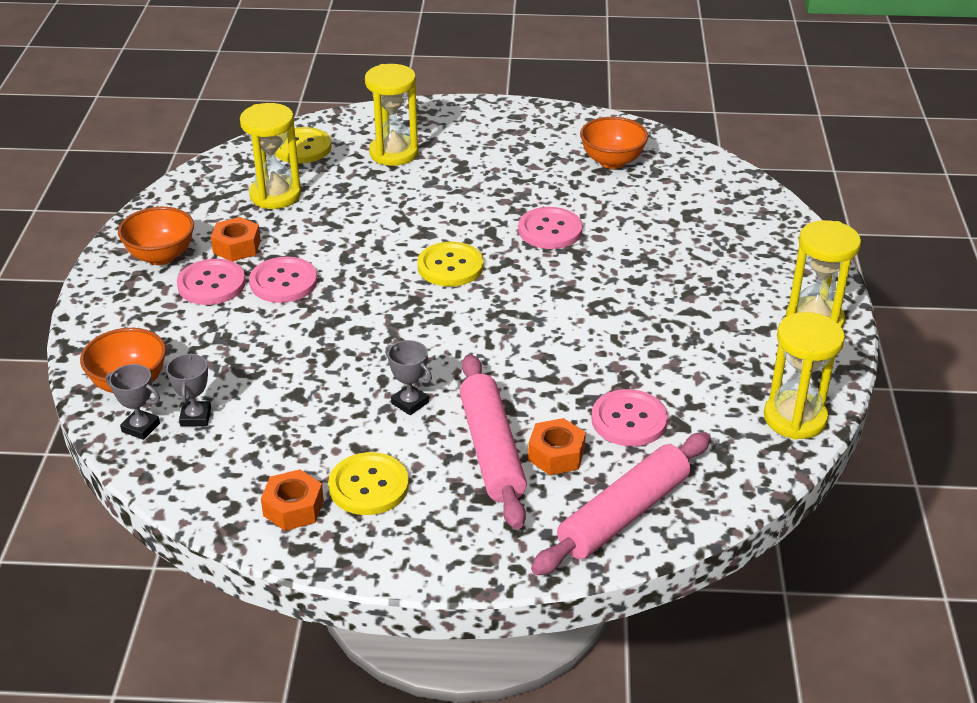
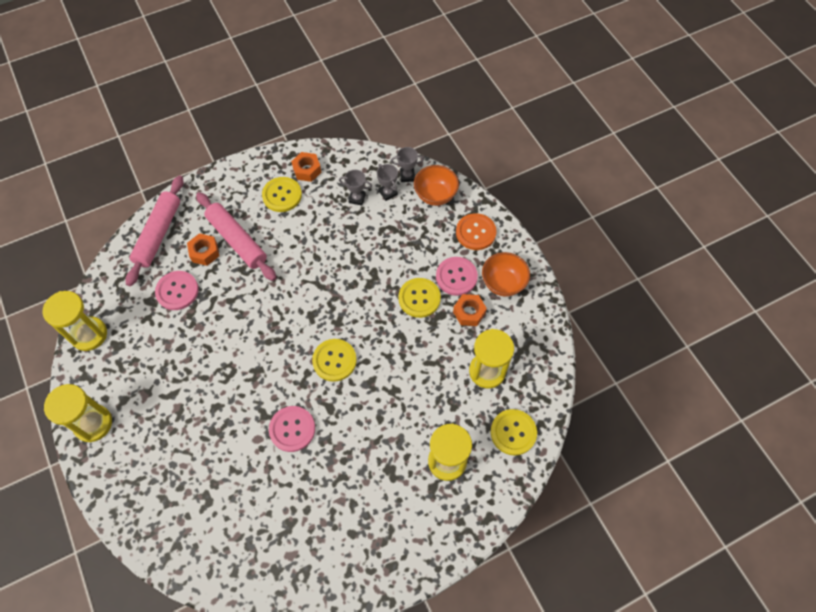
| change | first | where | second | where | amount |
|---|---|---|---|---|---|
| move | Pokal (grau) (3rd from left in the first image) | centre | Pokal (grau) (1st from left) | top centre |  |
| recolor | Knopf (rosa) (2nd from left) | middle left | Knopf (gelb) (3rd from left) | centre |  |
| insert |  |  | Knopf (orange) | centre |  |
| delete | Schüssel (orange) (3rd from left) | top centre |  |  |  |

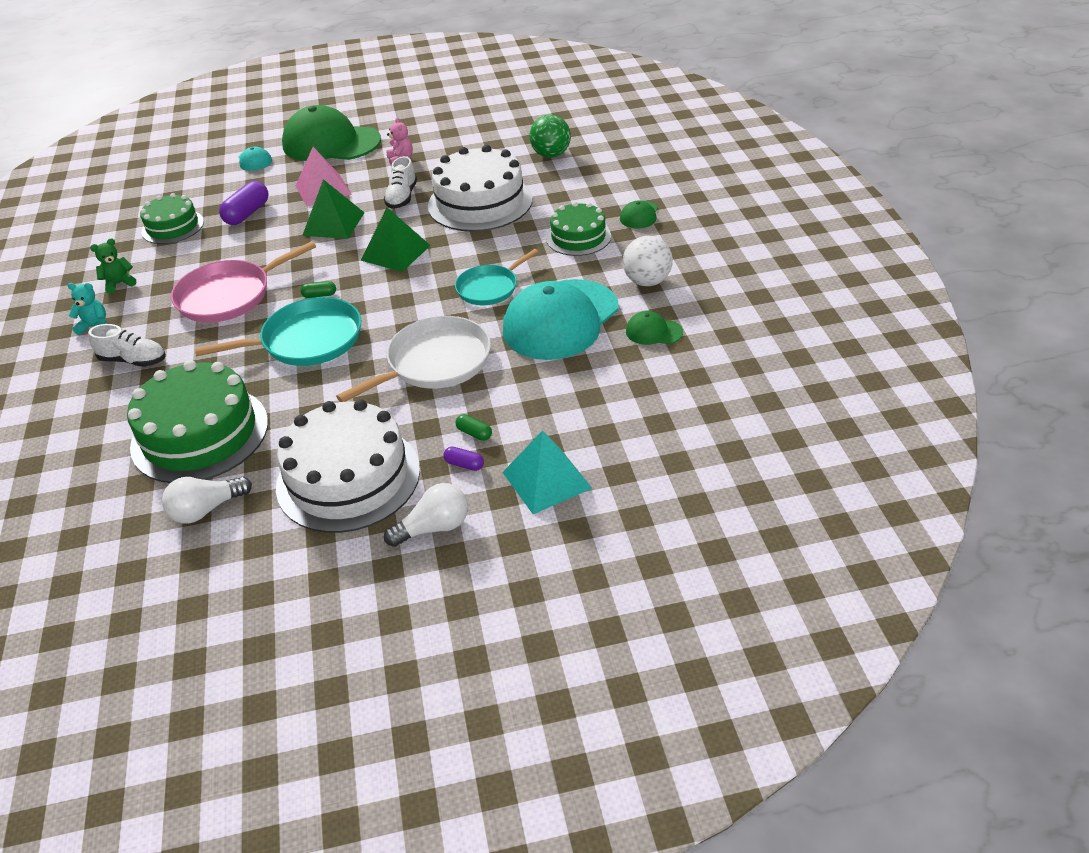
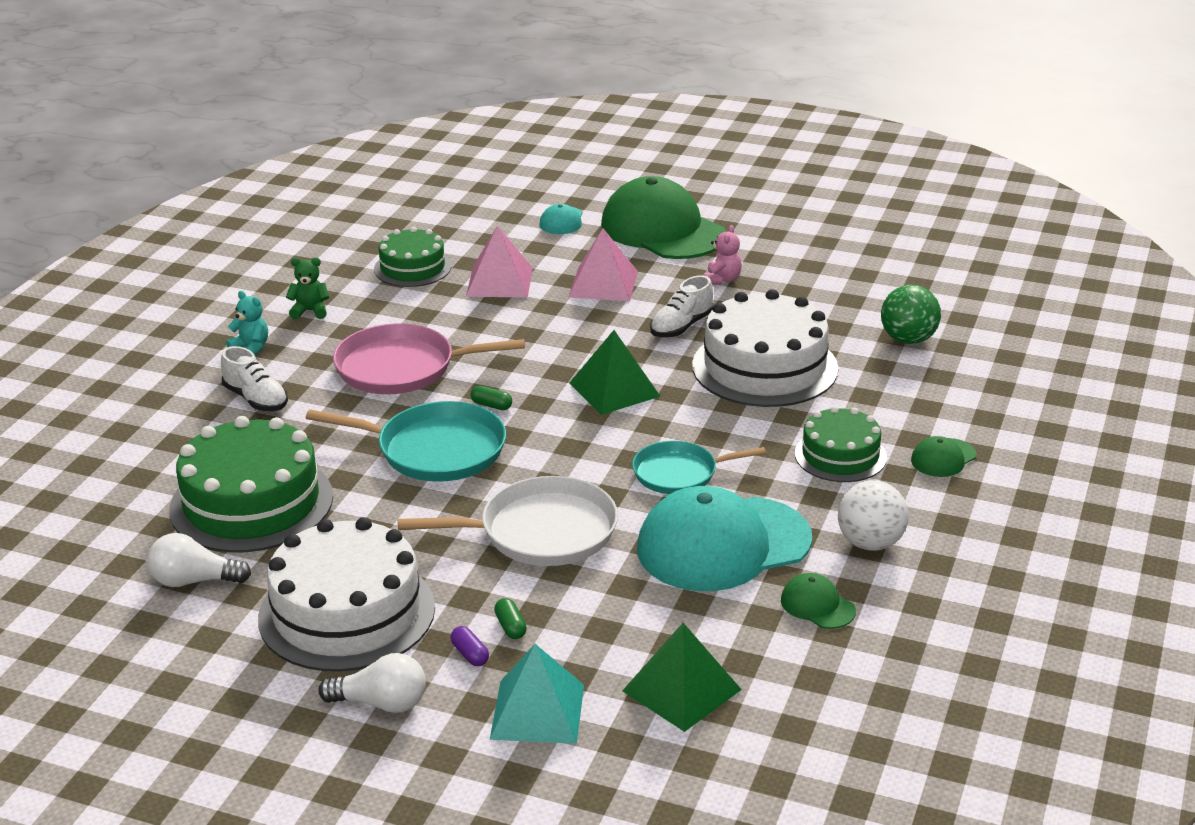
| change | first | where | second | where | amount |
|---|---|---|---|---|---|
| replace | Kapsel (lila) (1st from left) | top left | Pyramide (rosa) (1st from left) | top centre |  |
| move | Pyramide (grün) (1st from left in the first image) | top left | Pyramide (grün) (2nd from left) | bottom centre |  |

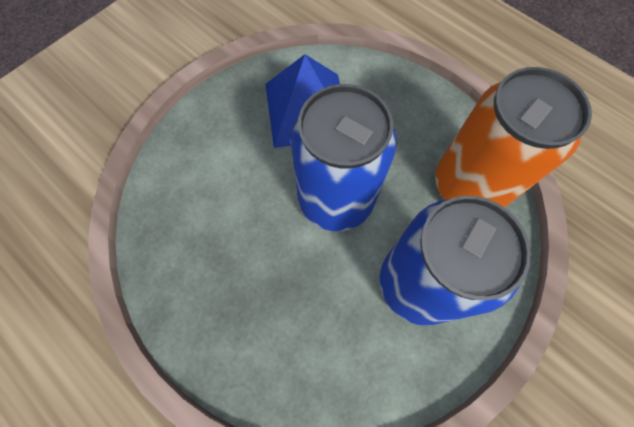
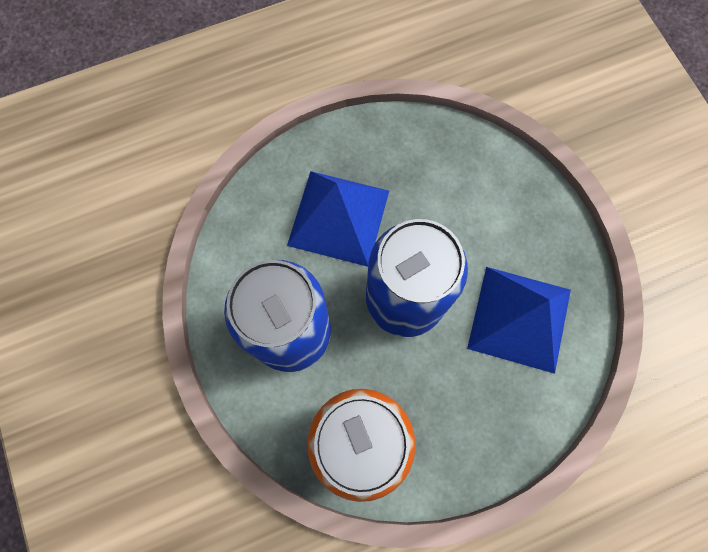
| change | first | where | second | where | amount |
|---|---|---|---|---|---|
| insert |  |  | Pyramide (blau) (1st from left) | centre |  |

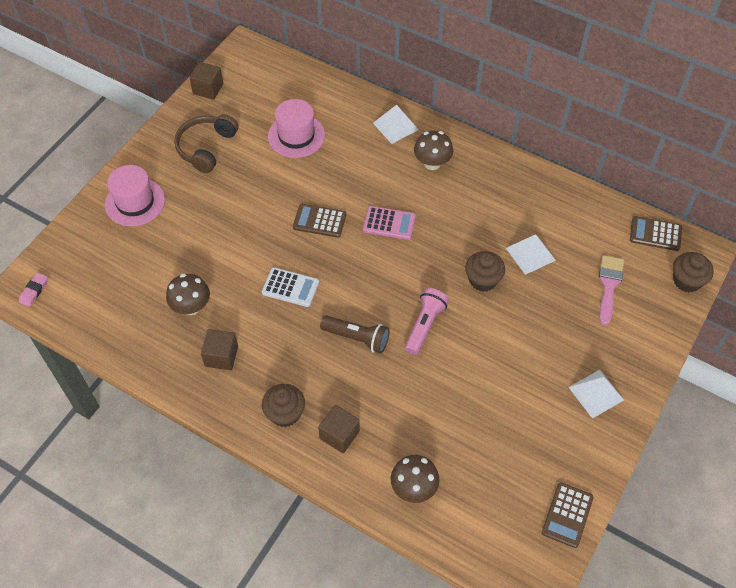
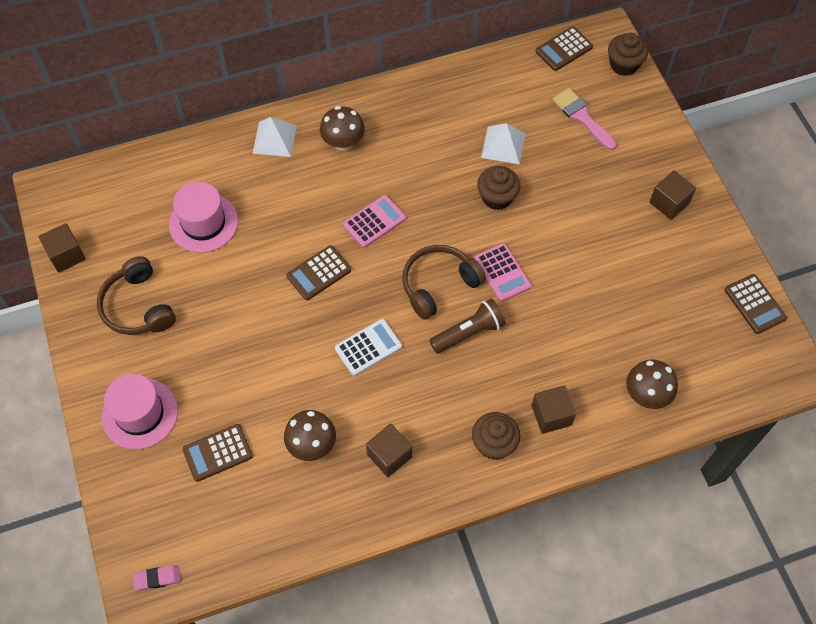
| change | first | where | second | where | amount |
|---|---|---|---|---|---|
| rotate | Radiergummi (rosa) | middle left |  | bottom left | 75 degrees counterclockwise |
| insert |  |  | Taschenrechner (braun) (1st from left) | bottom left |  |
| insert |  |  | Kopfhörer (braun) (2nd from left) | centre |  |
| replace | Taschenlampe (rosa) | centre | Taschenrechner (rosa) (2nd from left) | centre |  |
| replace | Pyramide (weiß) (3rd from left) | bottom right | Kubus (braun) (4th from left) | top right |  |

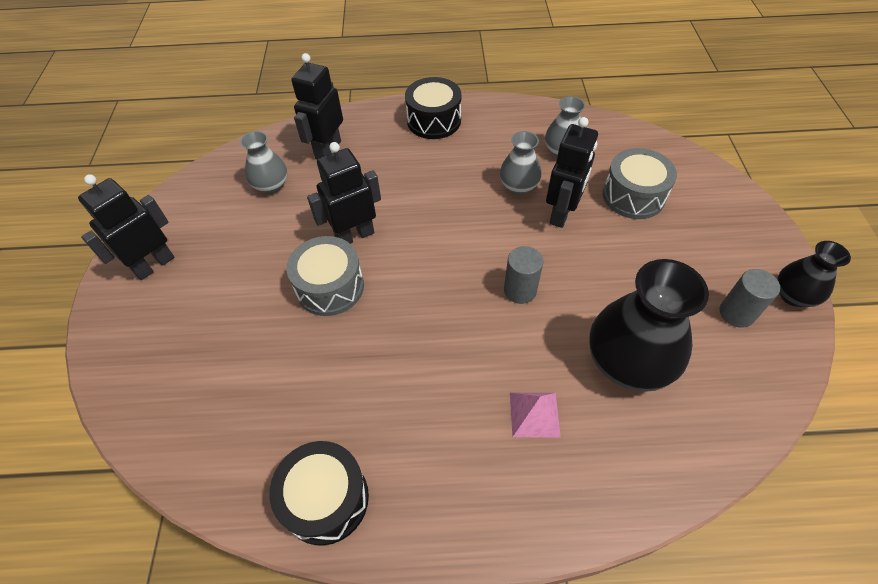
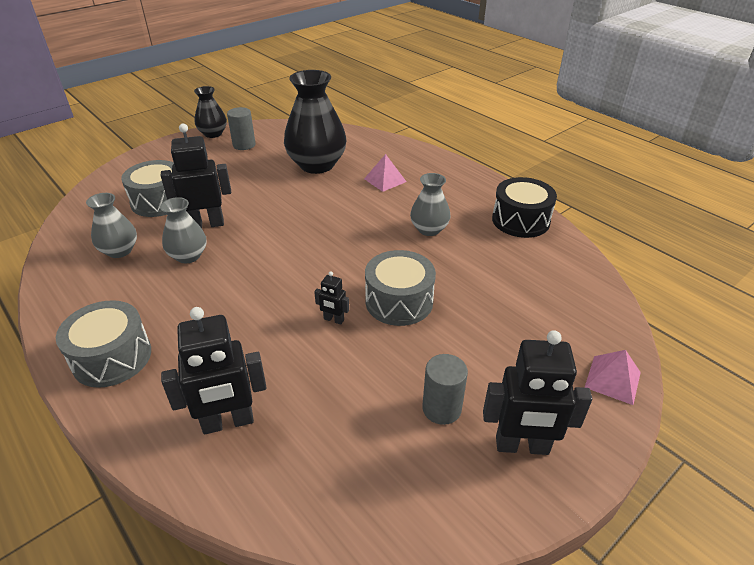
| change | first | where | second | where | amount |
|---|---|---|---|---|---|
| recolor | Trommel (schwarz) (2nd from left) | top centre | Trommel (grau) (1st from left) | middle left |  |
| resize | Roboter (schwarz) (3rd from left) | top centre |  | centre | x0.48 |
| move | Vase (grau) (1st from left in the first image) | top left | Vase (grau) (3rd from left) | centre |  |
| move | Vollzylinder (grau) (1st from left in the first image) | centre | Vollzylinder (grau) (2nd from left) | bottom centre |  |
| insert |  |  | Pyramide (rosa) (2nd from left) | bottom right |  |

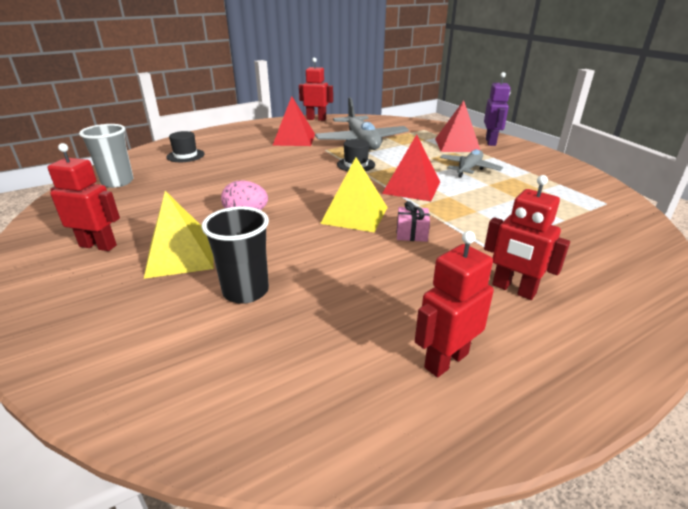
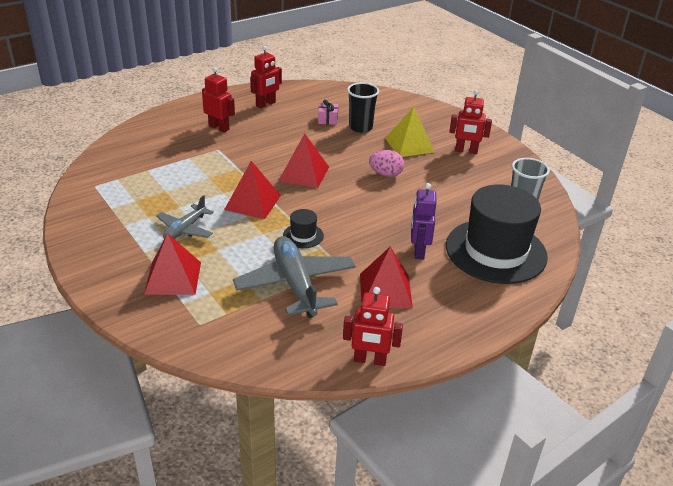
| change | first | where | second | where | amount |
|---|---|---|---|---|---|
| recolor | Pyramide (gelb) (2nd from left) | centre | Pyramide (rot) (3rd from left) | top centre |  |
| move | Geschenk (rosa) | centre |  | top centre |  |
| move | Roboter (lila) | top right |  | centre |  |
| resize | Hut (schwarz) (1st from left in the first image) | top left | Hut (schwarz) (2nd from left) | middle right | x2.44 |

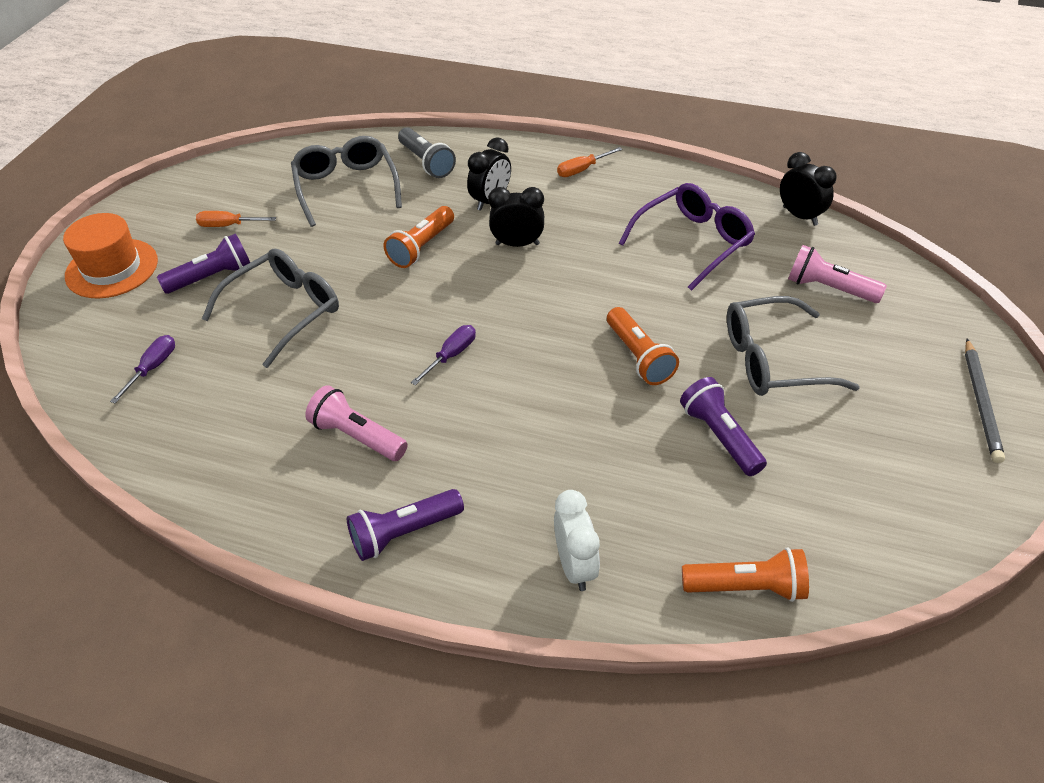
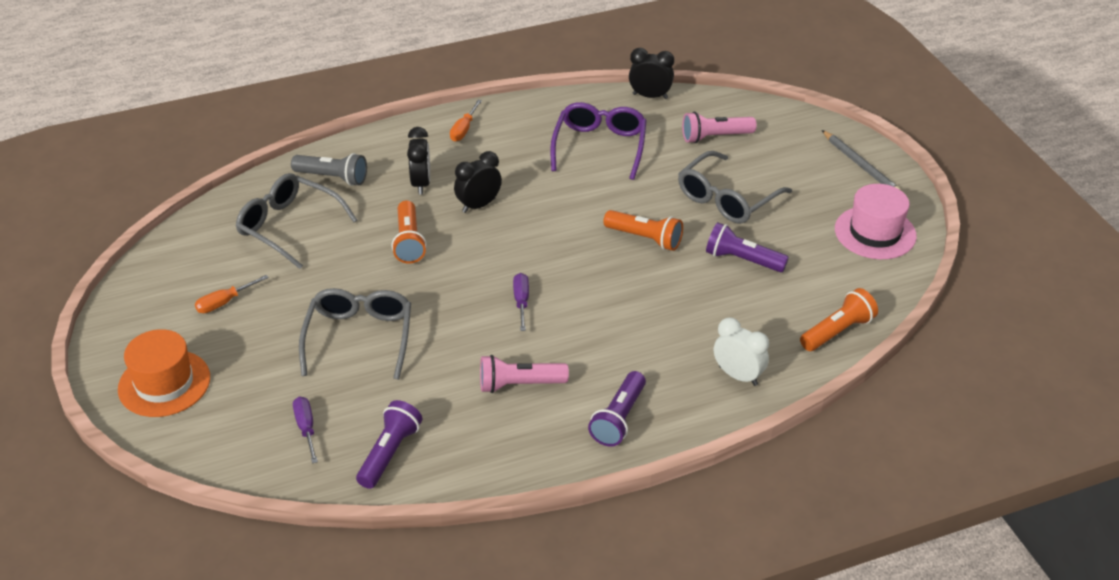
| change | first | where | second | where | amount |
|---|---|---|---|---|---|
| move | Taschenlampe (lila) (1st from left) | middle left |  | bottom centre |  |
| insert |  |  | Hut (rosa) | middle right |  |

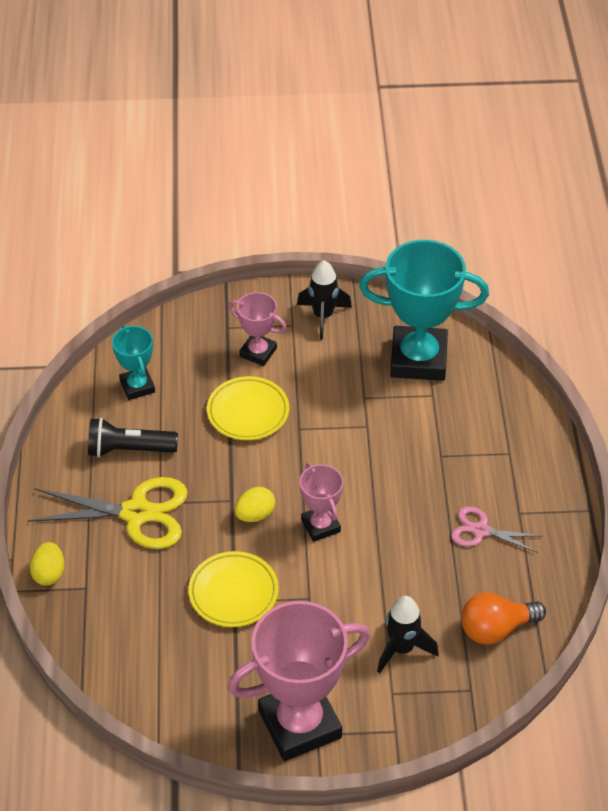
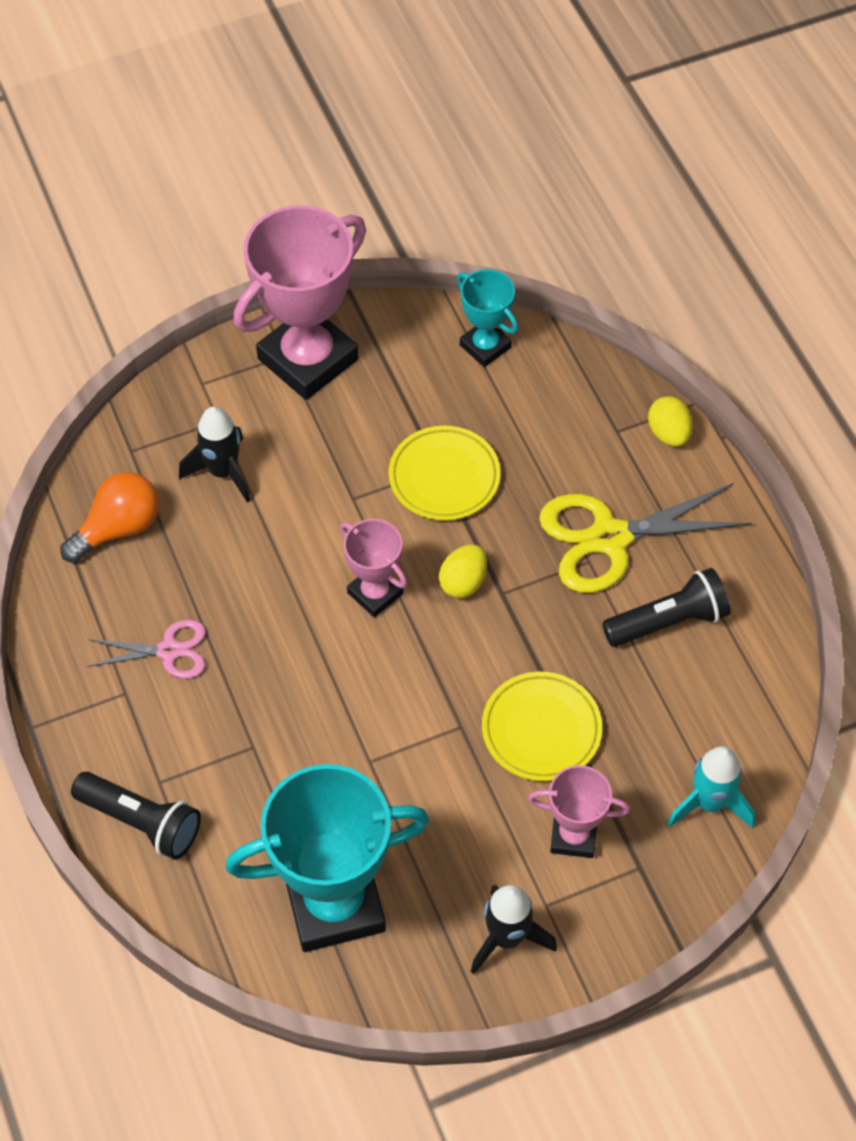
| change | first | where | second | where | amount |
|---|---|---|---|---|---|
| insert |  |  | Taschenlampe (schwarz) (1st from left) | bottom left |  |
| move | Pokal (türkis) (1st from left in the first image) | middle left | Pokal (türkis) (2nd from left) | top centre |  |
| insert |  |  | Rakete (türkis) | bottom right |  |

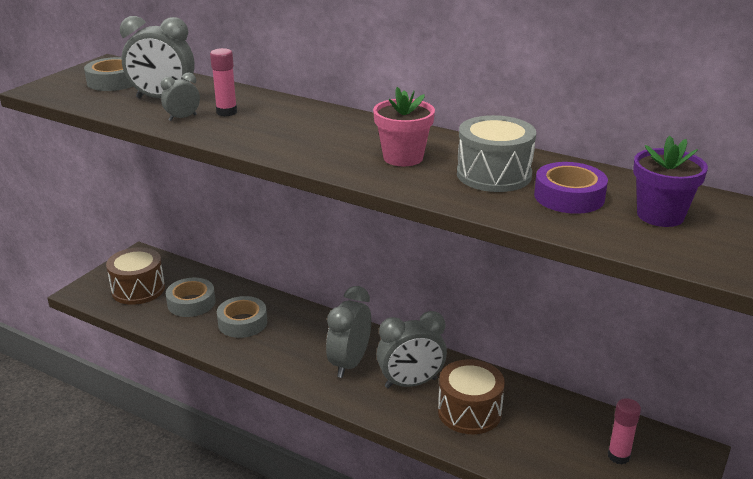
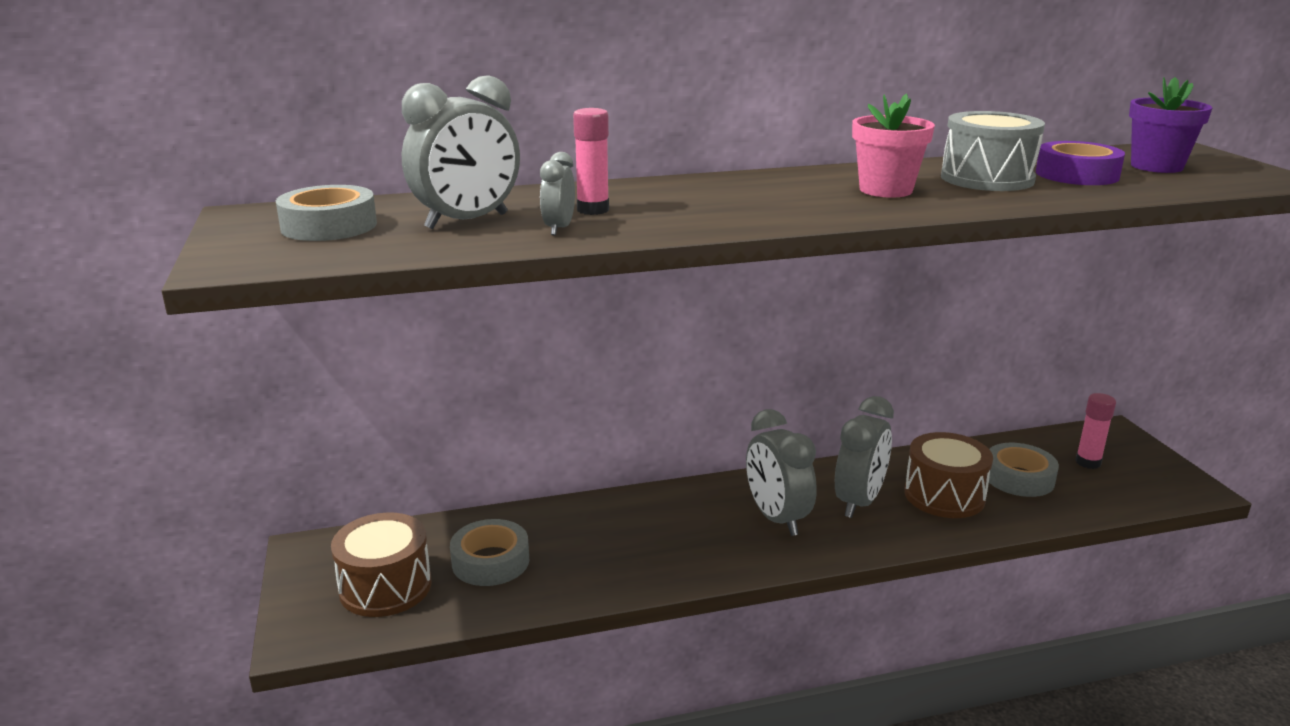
| change | first | where | second | where | amount |
|---|---|---|---|---|---|
| move | Klebeband (grau) (3rd from left) | middle left |  | middle right |  |

